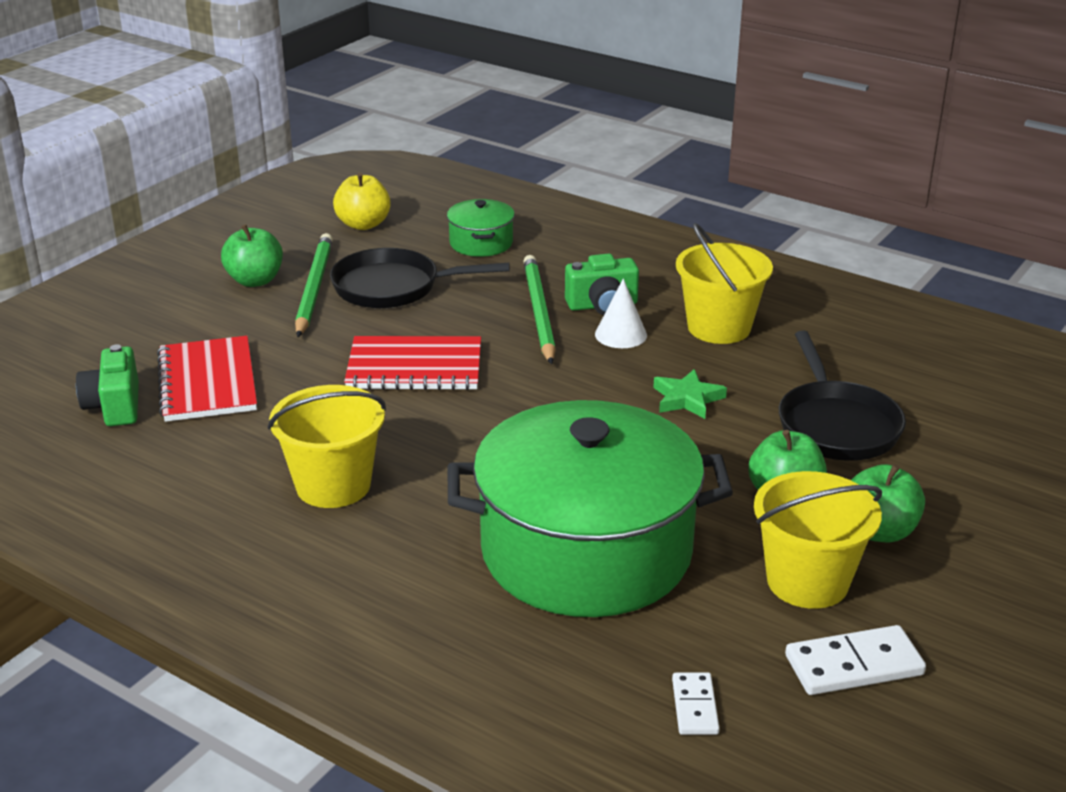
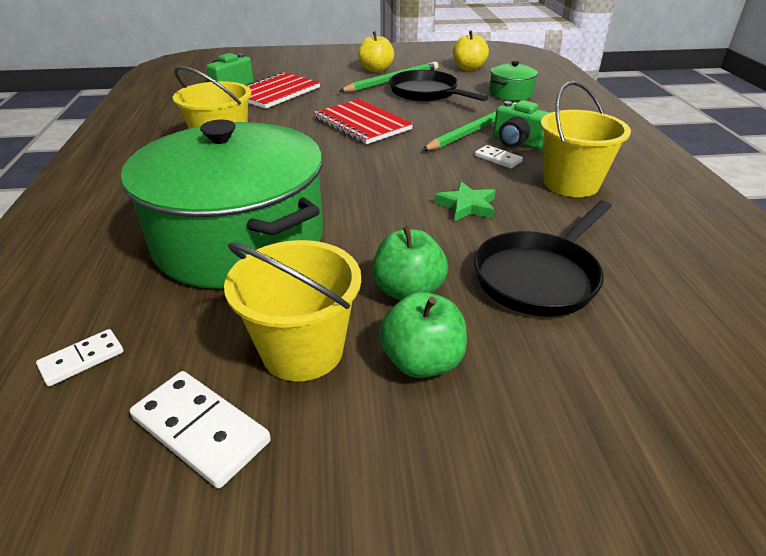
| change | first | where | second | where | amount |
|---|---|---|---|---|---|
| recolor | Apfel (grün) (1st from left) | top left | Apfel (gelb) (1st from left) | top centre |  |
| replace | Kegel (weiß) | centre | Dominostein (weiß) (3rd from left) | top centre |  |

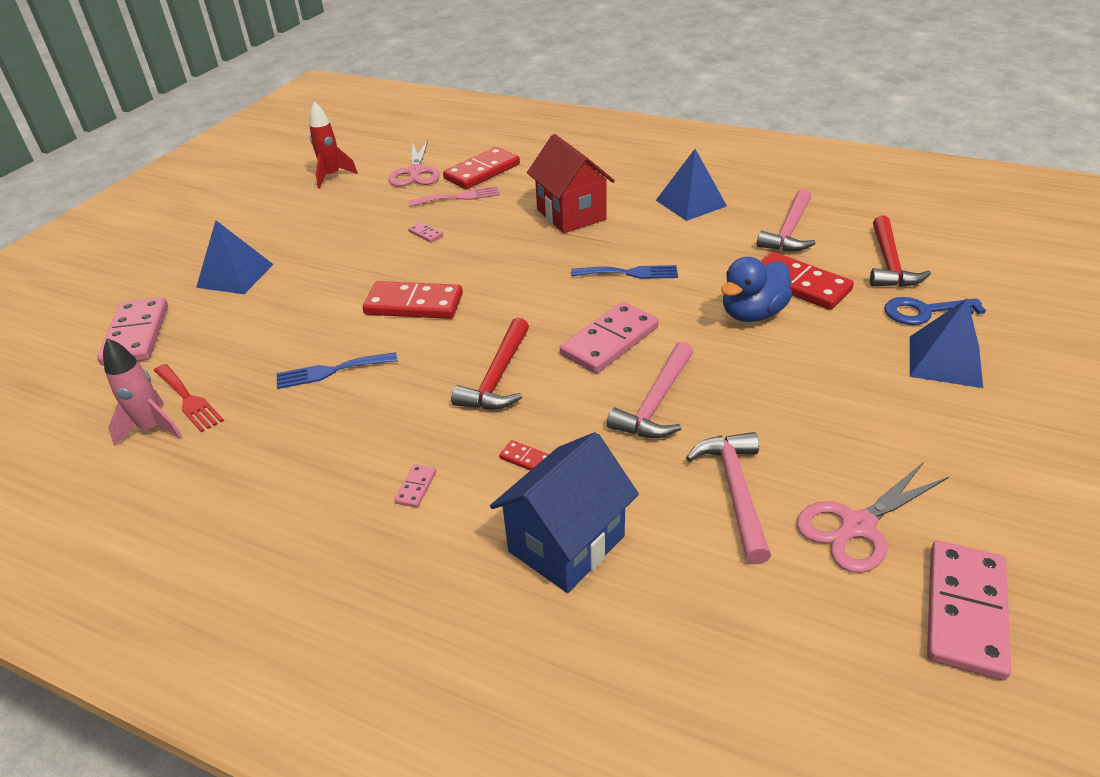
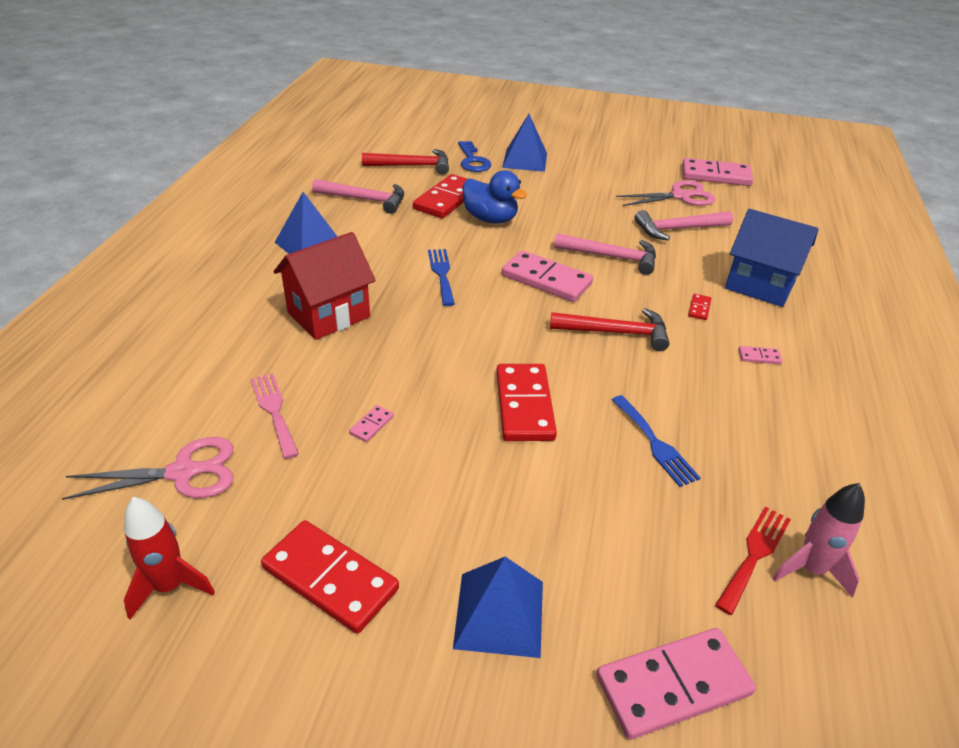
| change | first | where | second | where | amount |
|---|---|---|---|---|---|
| move | Dominostein (rot) (2nd from left in the first image) | top centre | Dominostein (rot) (1st from left) | bottom centre |  |
| rotate | Schere (rosa) (2nd from left) | middle right |  | top right | 60 degrees counterclockwise |

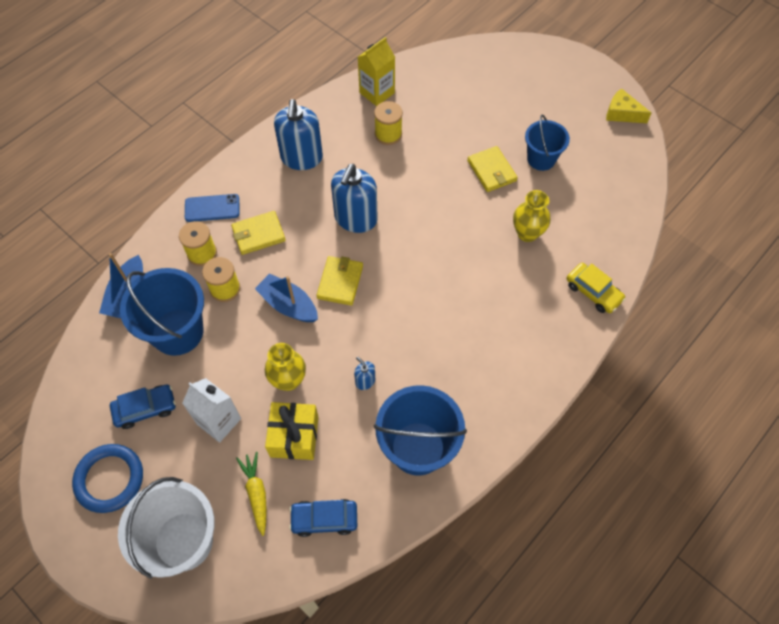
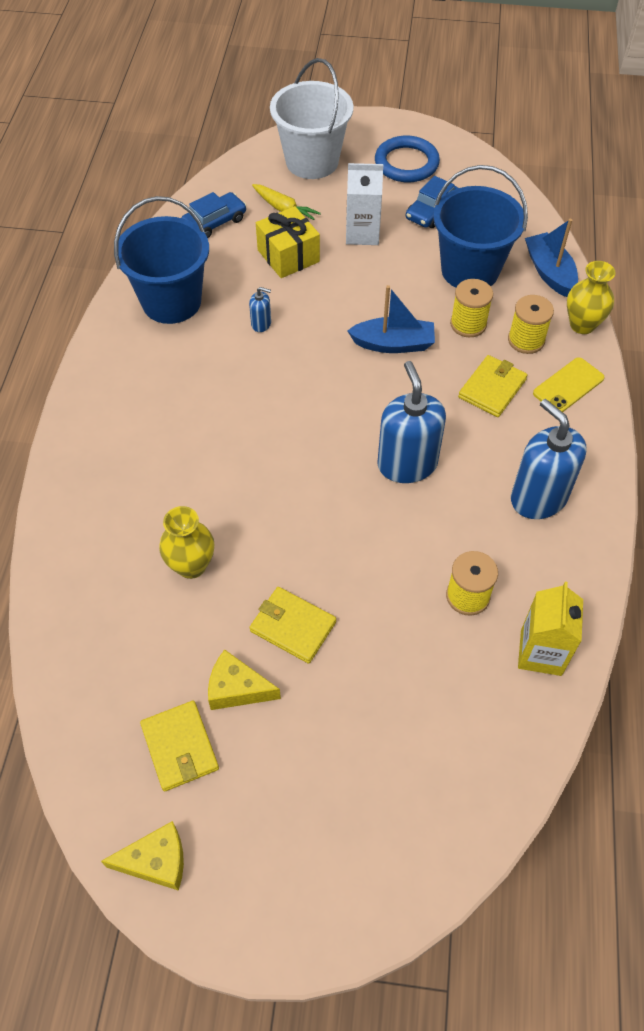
| change | first | where | second | where | amount |
|---|---|---|---|---|---|
| move | Geldbörse (gelb) (2nd from left in the first image) | centre | Geldbörse (gelb) (1st from left) | bottom left |  |
| replace | Eimer (blau) (3rd from left) | top right | Käse (gelb) (2nd from left) | centre |  |
| recolor | Handy (blau) | middle left | Handy (gelb) | middle right |  |
| move | Vase (gelb) (1st from left in the first image) | centre | Vase (gelb) (2nd from left) | top right |  |
| delete | Auto (gelb) | middle right |  |  |  |

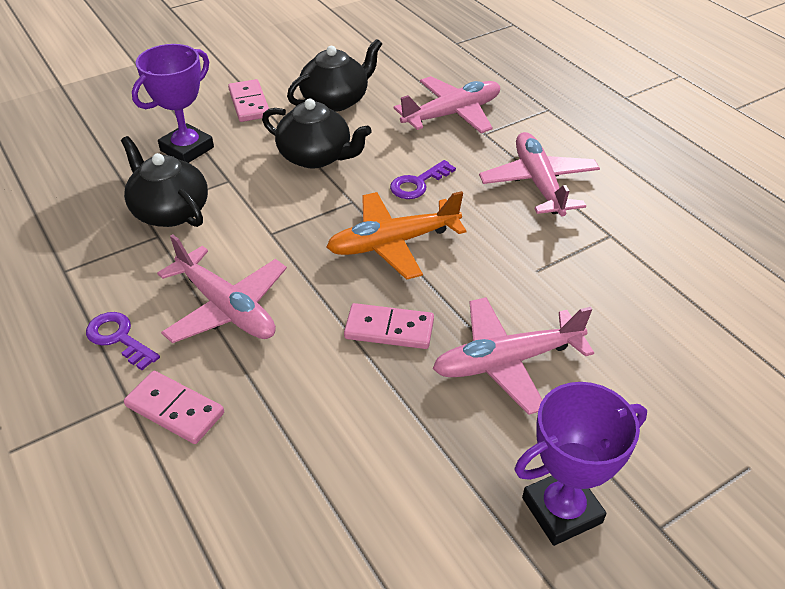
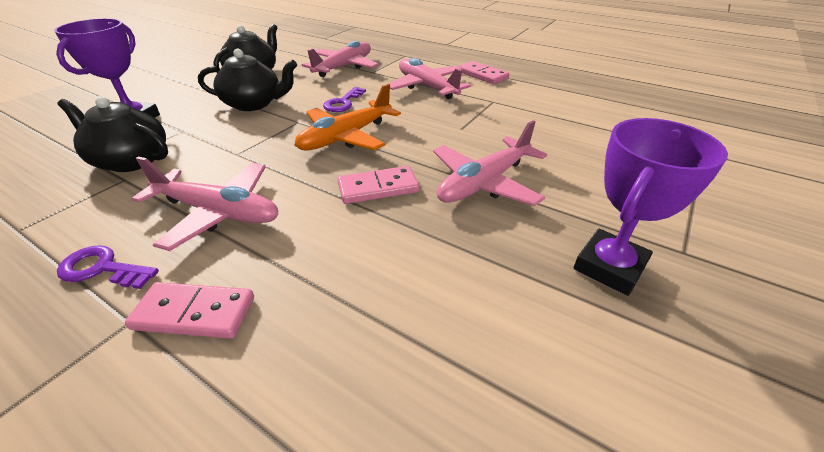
| change | first | where | second | where | amount |
|---|---|---|---|---|---|
| move | Dominostein (rosa) (2nd from left in the first image) | top left | Dominostein (rosa) (3rd from left) | top centre |  |

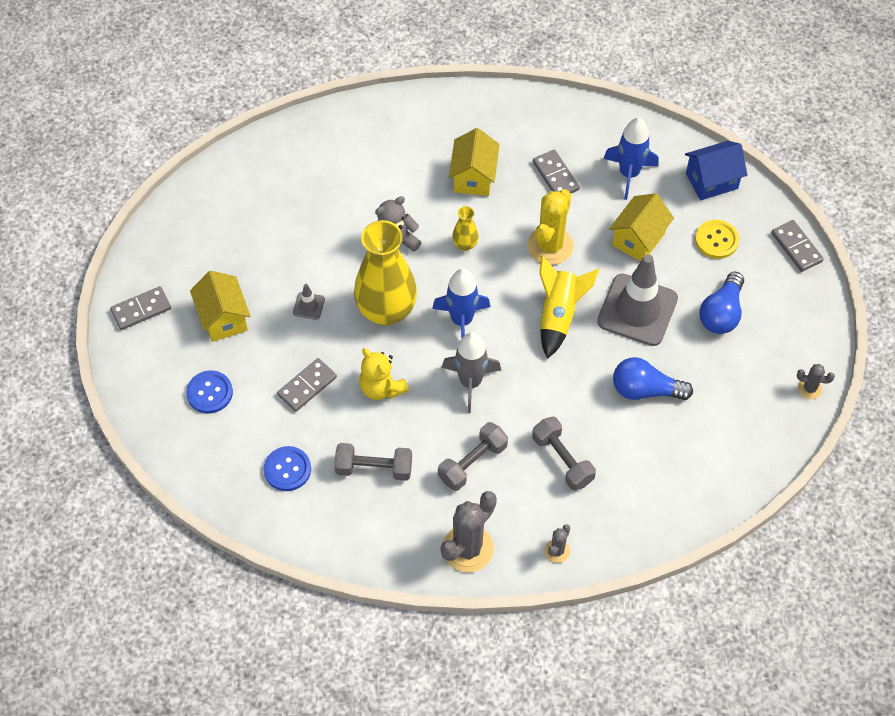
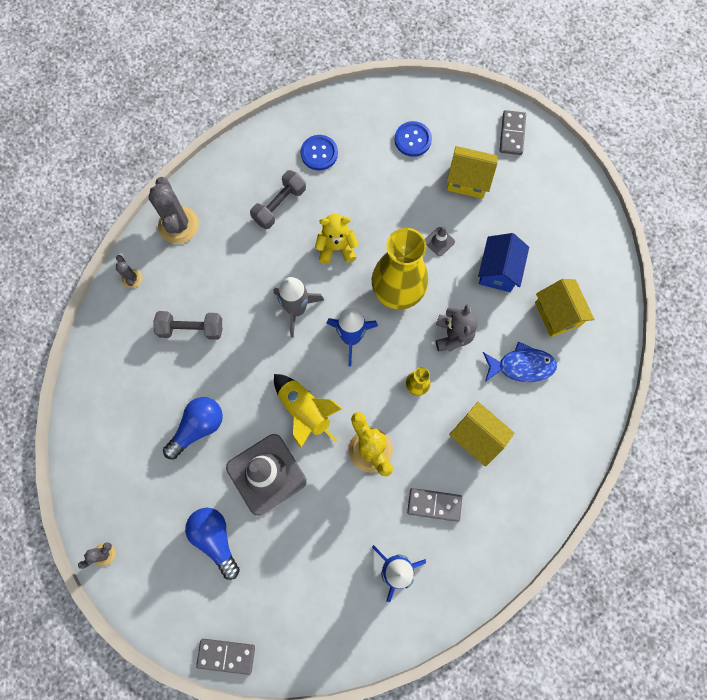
| change | first | where | second | where | amount |
|---|---|---|---|---|---|
| move | Haus (blau) | top right |  | middle right |  |
| insert |  |  | Fisch (blau) | middle right |  |
| move | Haus (gelb) (3rd from left) | top right |  | middle right |  |
| delete | Dominostein (grau) (2nd from left) | centre |  |  |  |
| delete | Hantel (grau) (2nd from left) | centre |  |  |  |
| delete | Knopf (gelb) | middle right |  |  |  |

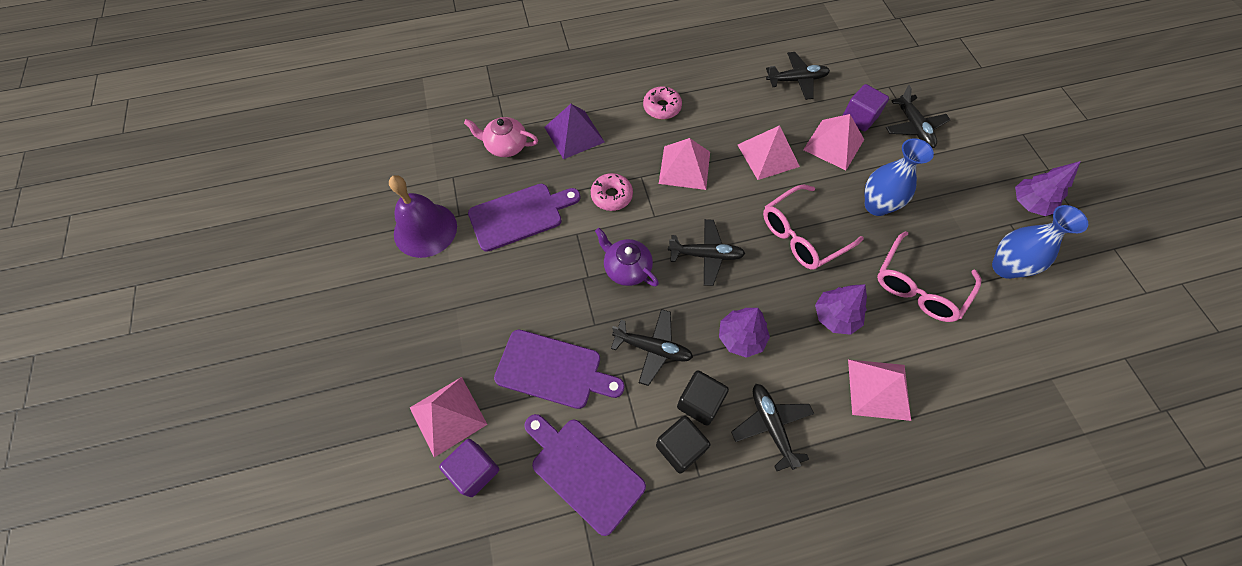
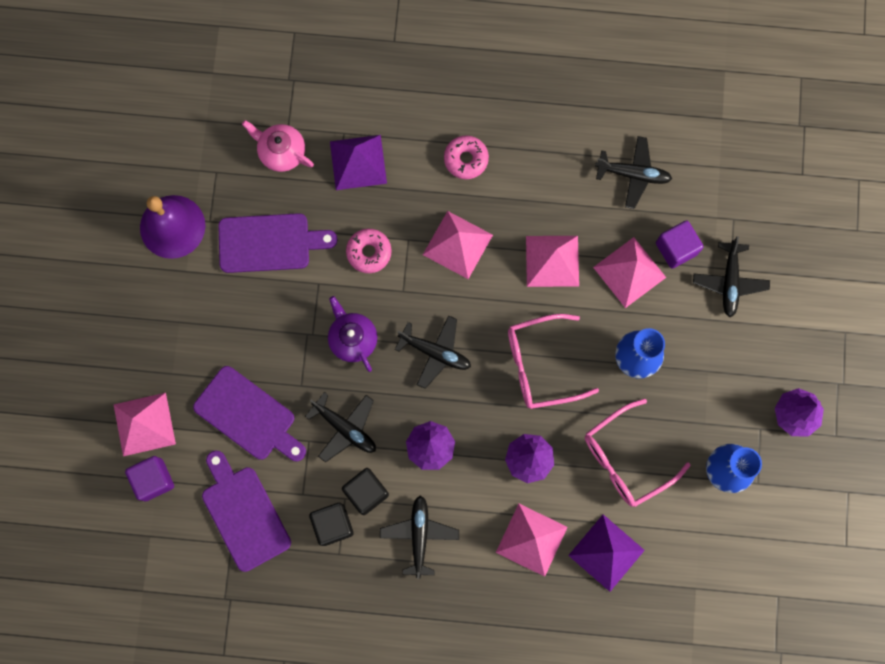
| change | first | where | second | where | amount |
|---|---|---|---|---|---|
| insert |  |  | Pyramide (lila) (2nd from left) | bottom right |  |

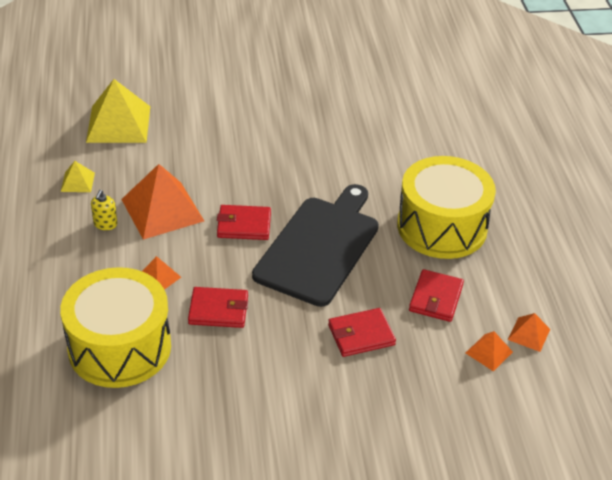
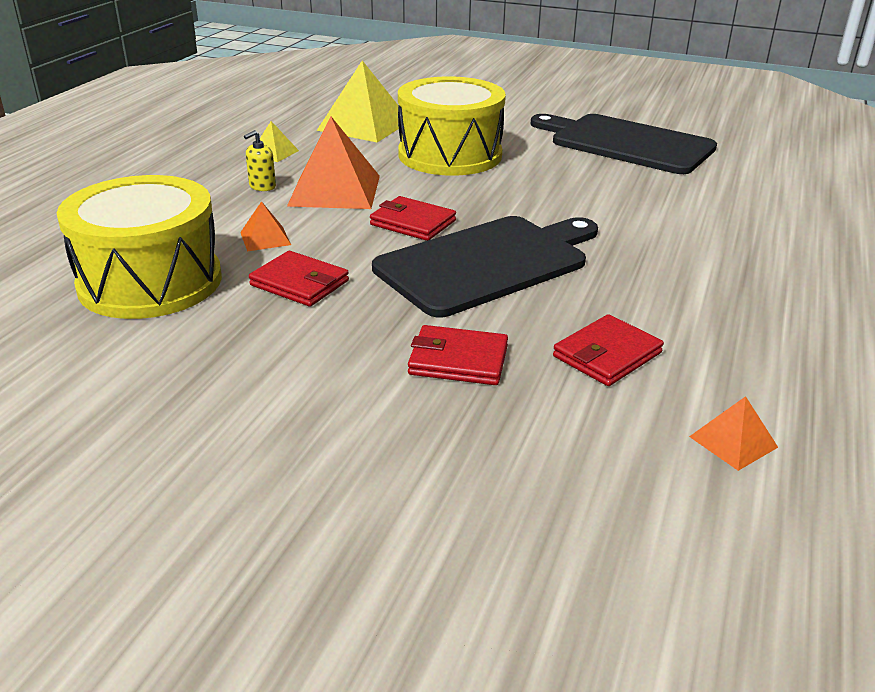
| change | first | where | second | where | amount |
|---|---|---|---|---|---|
| move | Trommel (gelb) (2nd from left) | middle right |  | top centre |  |
| insert |  |  | Schneidebrett (schwarz) (2nd from left) | top right |  |
| delete | Pyramide (orange) (3rd from left) | bottom right |  |  |  |

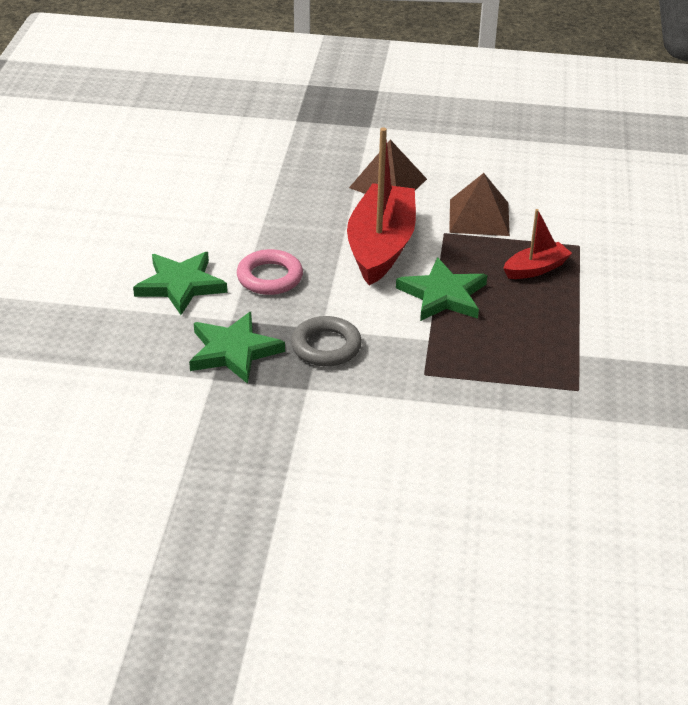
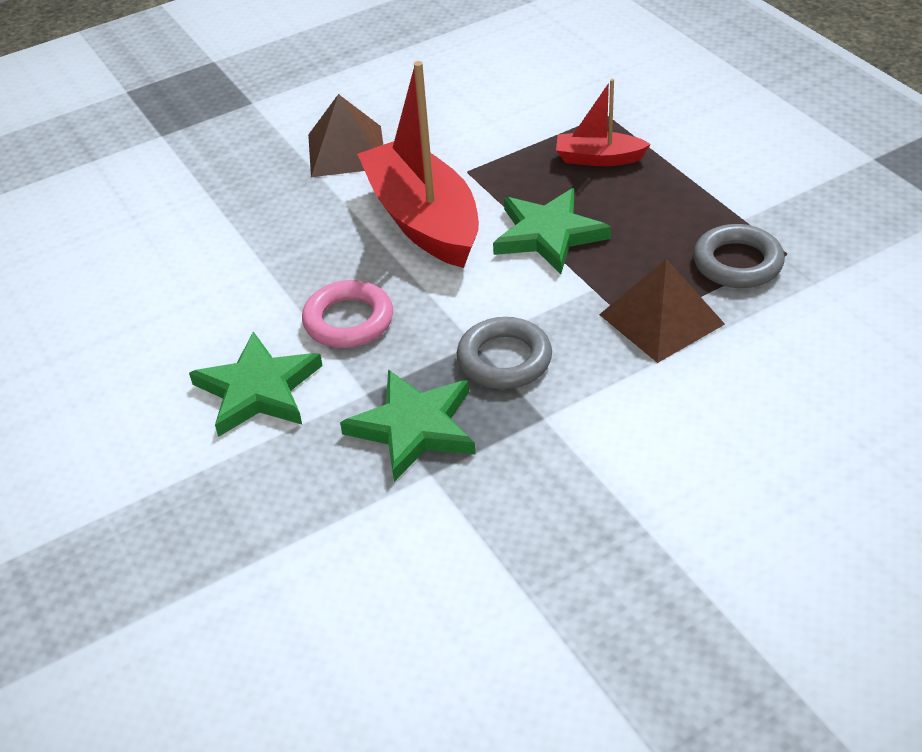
| change | first | where | second | where | amount |
|---|---|---|---|---|---|
| rotate | Boot (rot) (2nd from left) | middle right |  | top centre | 105 degrees counterclockwise |
| move | Pyramide (braun) (2nd from left) | top right |  | middle right |  |
| insert |  |  | Ring (grau) (2nd from left) | middle right |  |

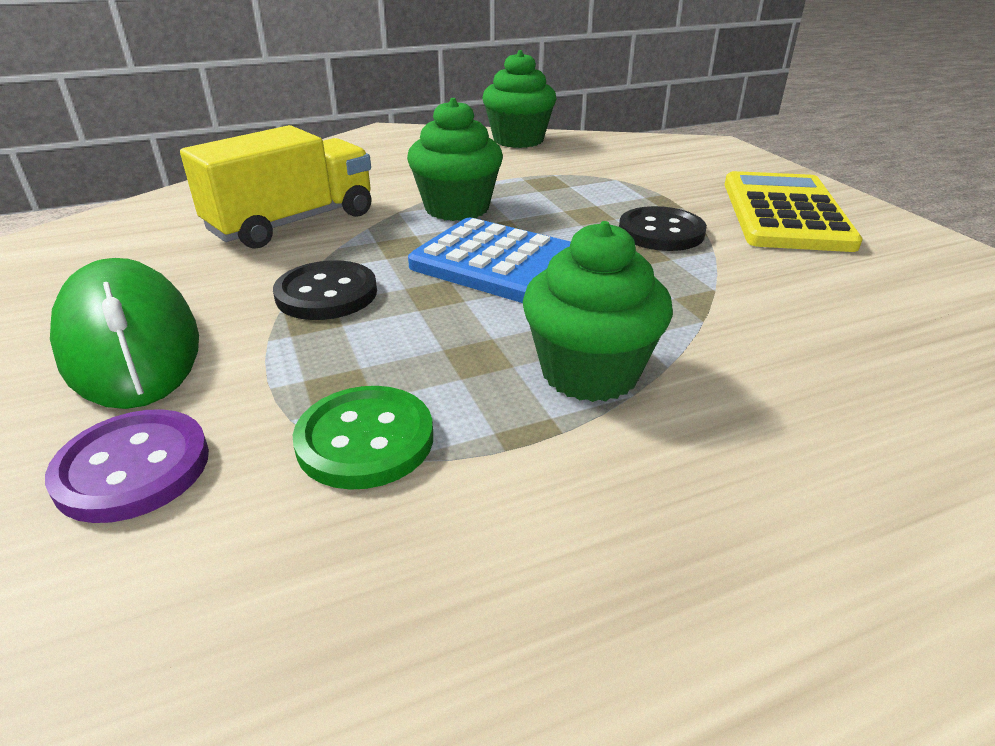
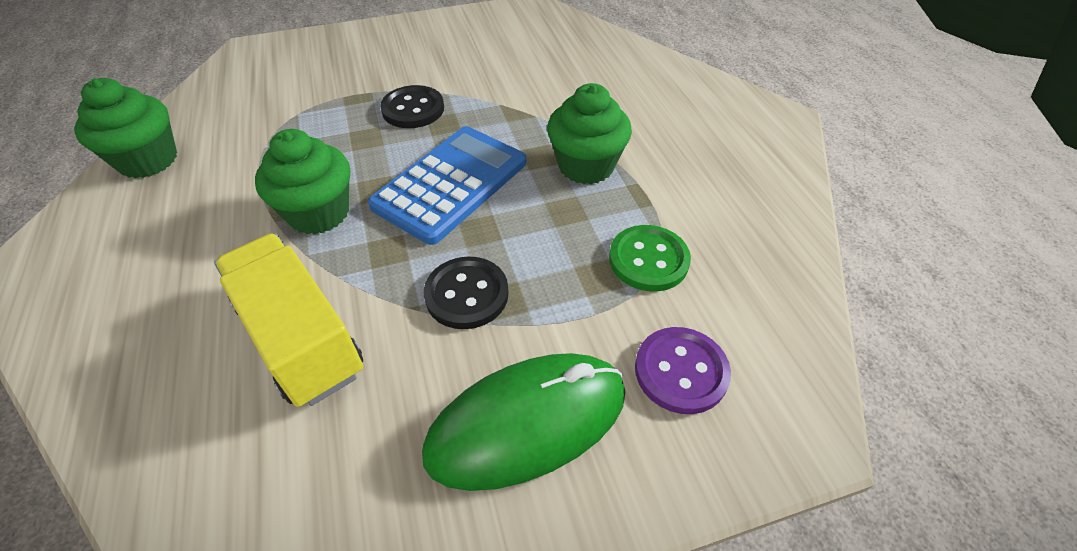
| change | first | where | second | where | amount |
|---|---|---|---|---|---|
| delete | Taschenrechner (gelb) | top right |  |  |  |

